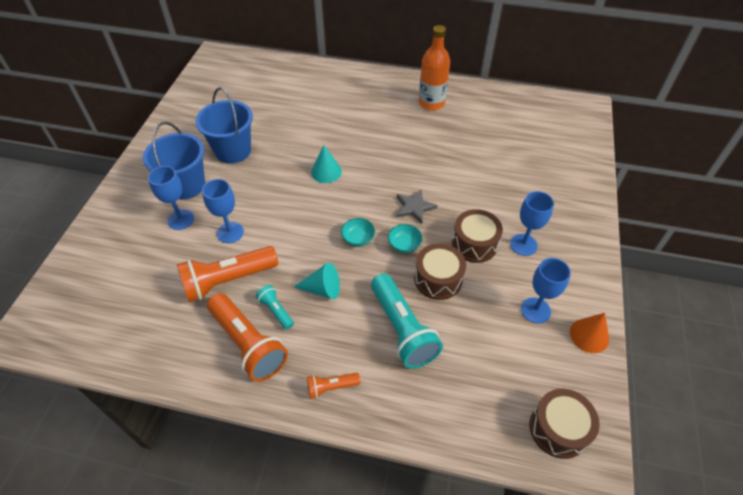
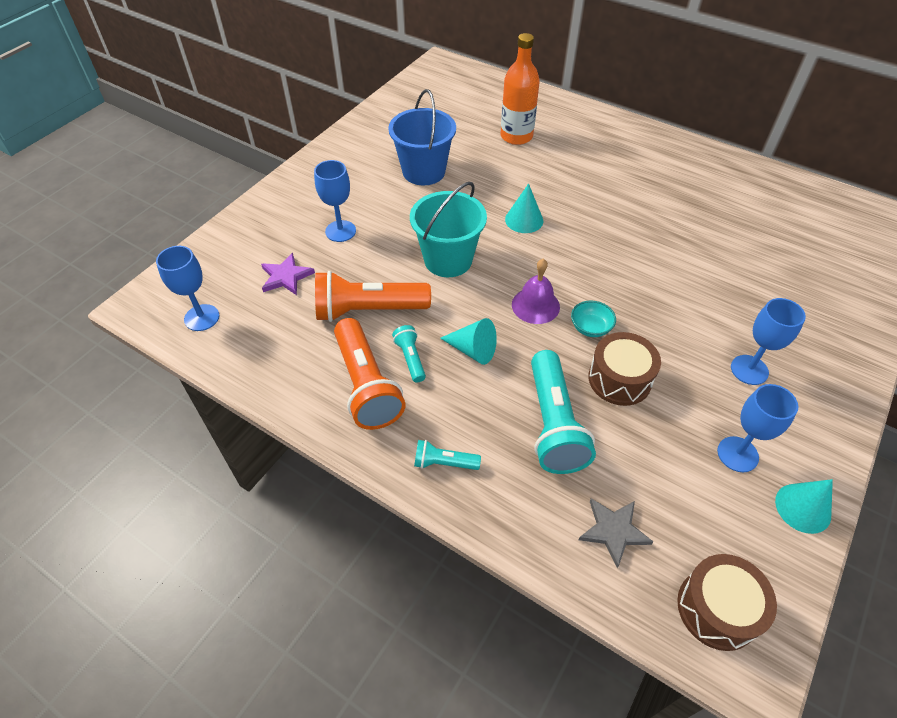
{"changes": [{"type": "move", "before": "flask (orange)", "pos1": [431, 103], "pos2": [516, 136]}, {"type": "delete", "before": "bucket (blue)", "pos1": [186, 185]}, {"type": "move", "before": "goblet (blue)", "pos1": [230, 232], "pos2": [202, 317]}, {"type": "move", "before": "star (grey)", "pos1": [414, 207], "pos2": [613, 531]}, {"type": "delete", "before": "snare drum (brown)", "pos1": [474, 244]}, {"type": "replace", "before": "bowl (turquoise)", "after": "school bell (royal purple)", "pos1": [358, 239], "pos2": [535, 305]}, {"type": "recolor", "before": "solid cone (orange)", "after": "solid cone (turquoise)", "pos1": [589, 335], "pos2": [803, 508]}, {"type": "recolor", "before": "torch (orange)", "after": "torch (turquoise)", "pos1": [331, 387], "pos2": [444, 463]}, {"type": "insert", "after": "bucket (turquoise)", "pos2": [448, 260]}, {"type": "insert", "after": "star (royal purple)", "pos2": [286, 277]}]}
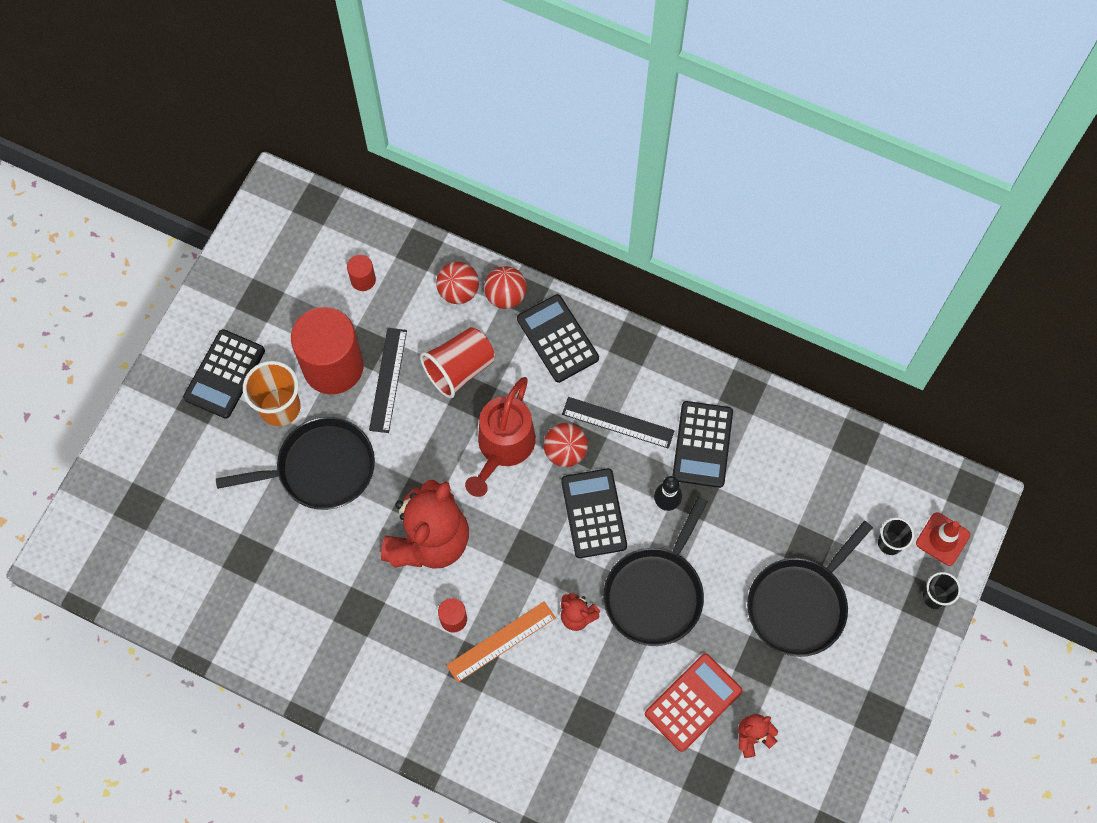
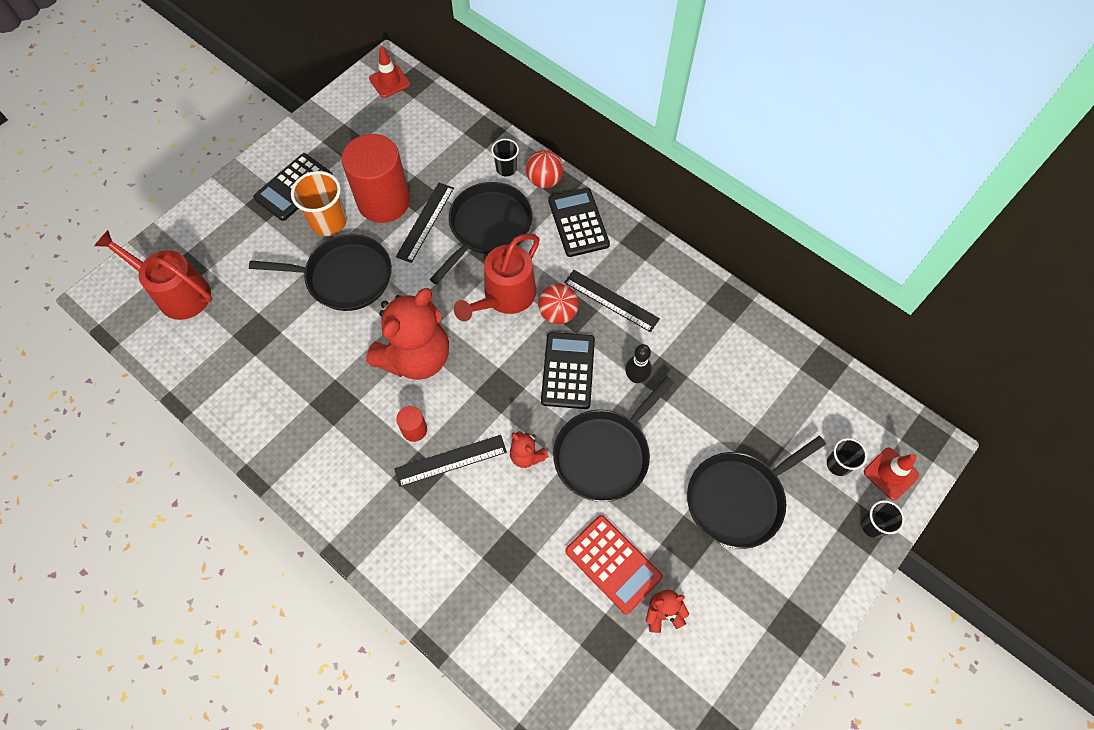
{"changes": [{"type": "delete", "before": "cylinder shape (red)", "pos1": [363, 280]}, {"type": "replace", "before": "sphere (red)", "after": "tumbler (jet-black)", "pos1": [458, 291], "pos2": [506, 169]}, {"type": "replace", "before": "tumbler (red)", "after": "skillet (jet-black)", "pos1": [459, 369], "pos2": [488, 227]}, {"type": "delete", "before": "adding machine (jet-black)", "pos1": [702, 444]}, {"type": "recolor", "before": "measuring stick (orange)", "after": "measuring stick (jet-black)", "pos1": [501, 641], "pos2": [450, 460]}, {"type": "rotate", "before": "adding machine (red)", "pos1": [693, 702], "pos2": [613, 564], "turn": 75}, {"type": "insert", "after": "traffic cone (red)", "pos2": [389, 81]}, {"type": "insert", "after": "sprinkling can (red)", "pos2": [177, 293]}]}
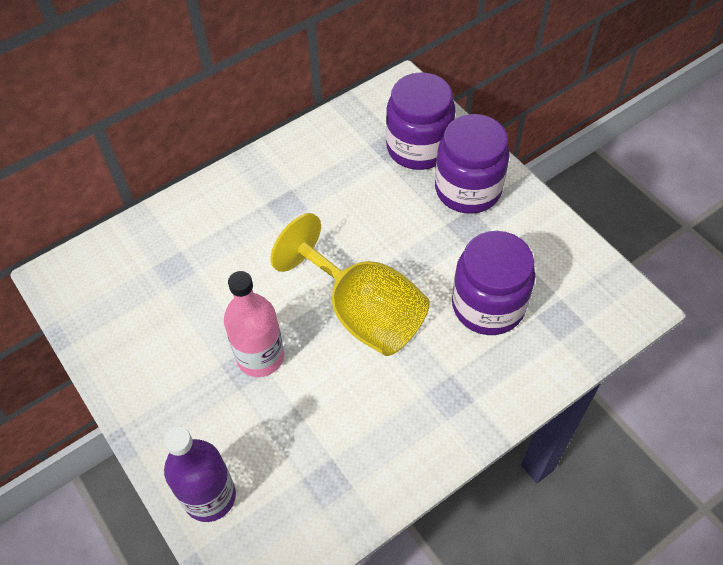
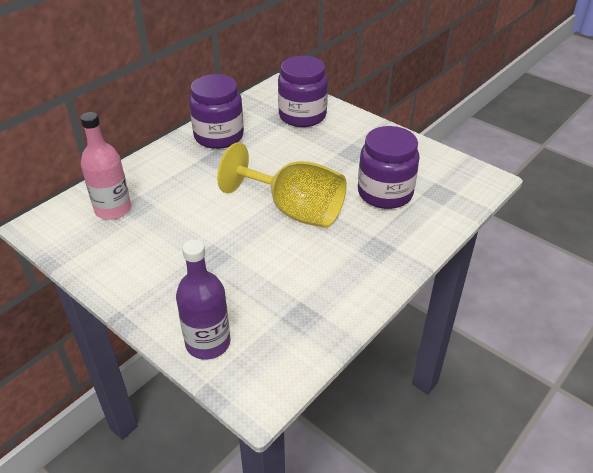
{"changes": [{"type": "move", "before": "jam jar (royal purple)", "pos1": [468, 189], "pos2": [219, 136]}, {"type": "move", "before": "flask (rosy)", "pos1": [260, 356], "pos2": [113, 209]}]}
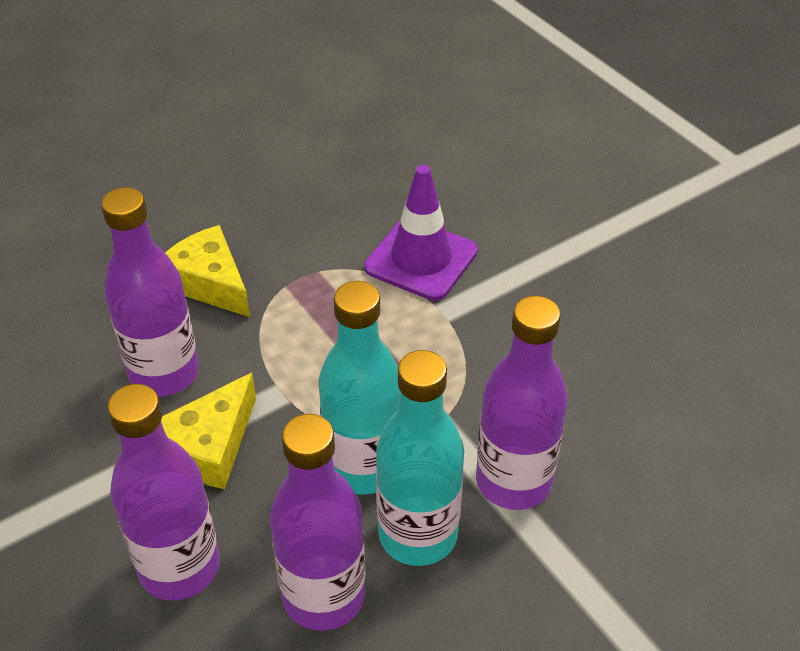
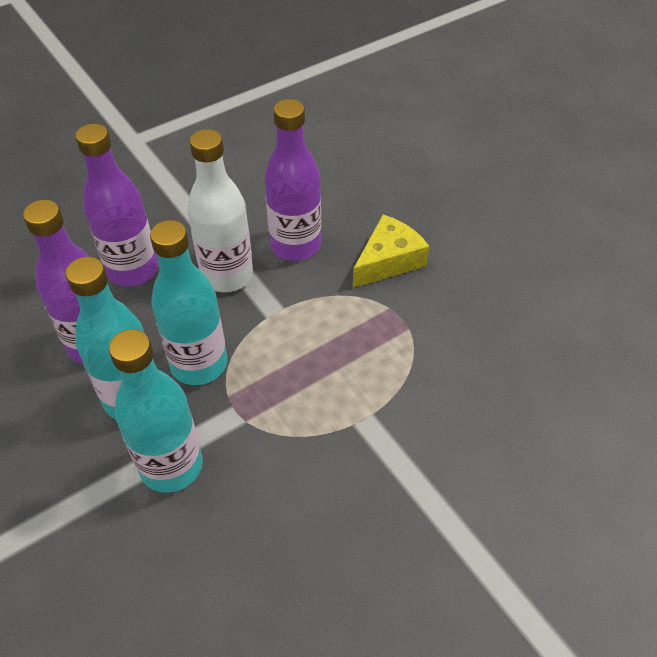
{"changes": [{"type": "delete", "before": "traffic cone (royal purple)", "pos1": [421, 259]}, {"type": "recolor", "before": "flask (royal purple)", "after": "flask (turquoise)", "pos1": [513, 481], "pos2": [171, 466]}, {"type": "replace", "before": "piece of cheese (bright yellow)", "after": "flask (snow-white)", "pos1": [209, 446], "pos2": [227, 275]}]}
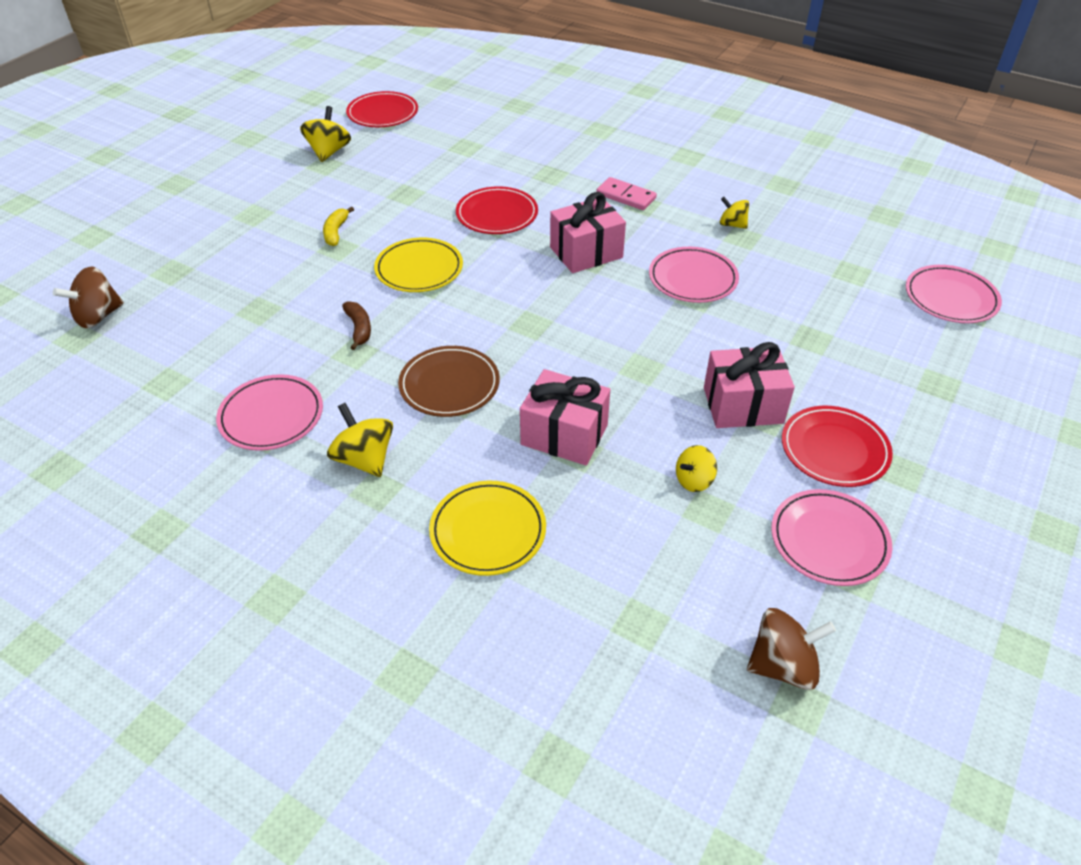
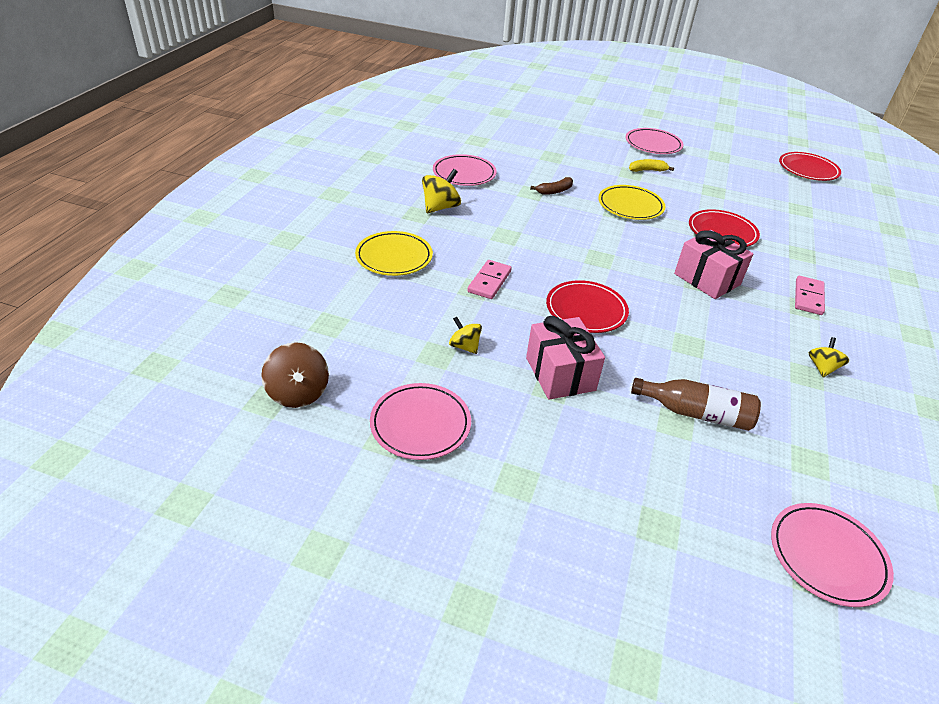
{"changes": [{"type": "delete", "before": "whirligig (bright yellow)", "pos1": [329, 152]}, {"type": "move", "before": "plate (rosy)", "pos1": [693, 279], "pos2": [653, 144]}, {"type": "delete", "before": "whirligig (brown)", "pos1": [98, 316]}, {"type": "delete", "before": "plate (brown)", "pos1": [449, 385]}, {"type": "replace", "before": "present (rosy)", "after": "domino (rosy)", "pos1": [564, 435], "pos2": [489, 281]}, {"type": "move", "before": "plate (red)", "pos1": [834, 450], "pos2": [586, 310]}, {"type": "insert", "after": "flask (brown)", "pos2": [696, 413]}]}
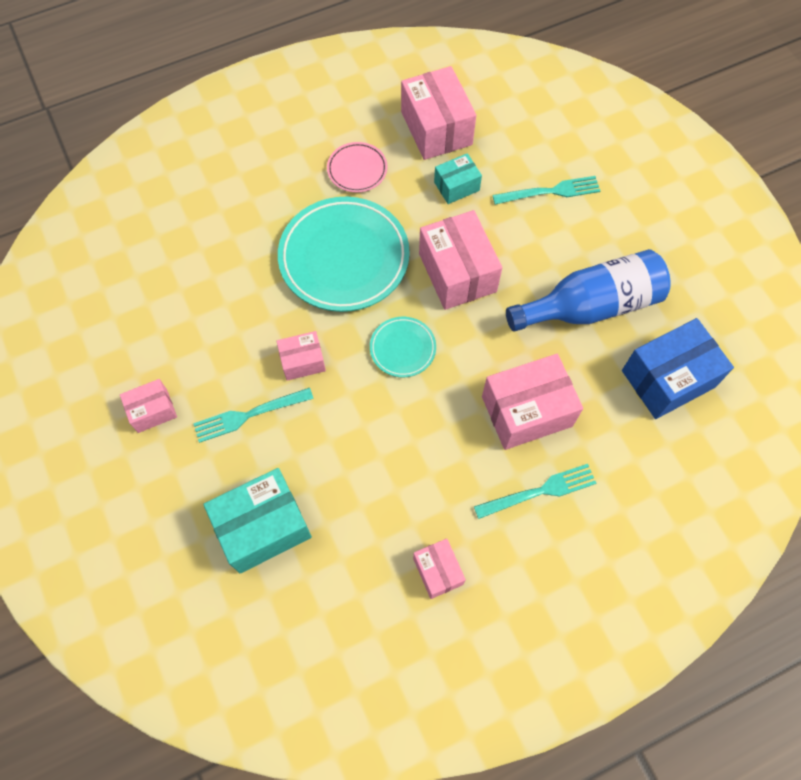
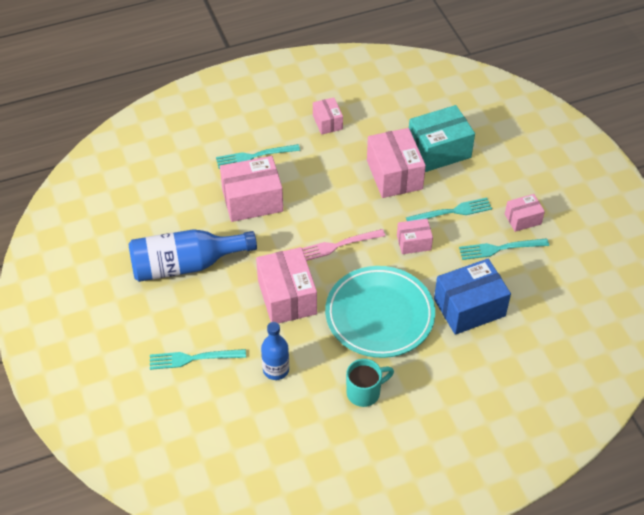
{"changes": [{"type": "move", "before": "package (rosy)", "pos1": [436, 128], "pos2": [394, 174]}, {"type": "replace", "before": "plate (rosy)", "after": "mug (turquoise)", "pos1": [357, 170], "pos2": [364, 392]}, {"type": "replace", "before": "package (turquoise)", "after": "flask (blue)", "pos1": [456, 186], "pos2": [276, 369]}, {"type": "replace", "before": "plate (turquoise)", "after": "table fork (rosy)", "pos1": [402, 348], "pos2": [337, 246]}, {"type": "move", "before": "package (blue)", "pos1": [668, 379], "pos2": [469, 307]}, {"type": "insert", "after": "table fork (turquoise)", "pos2": [499, 249]}]}
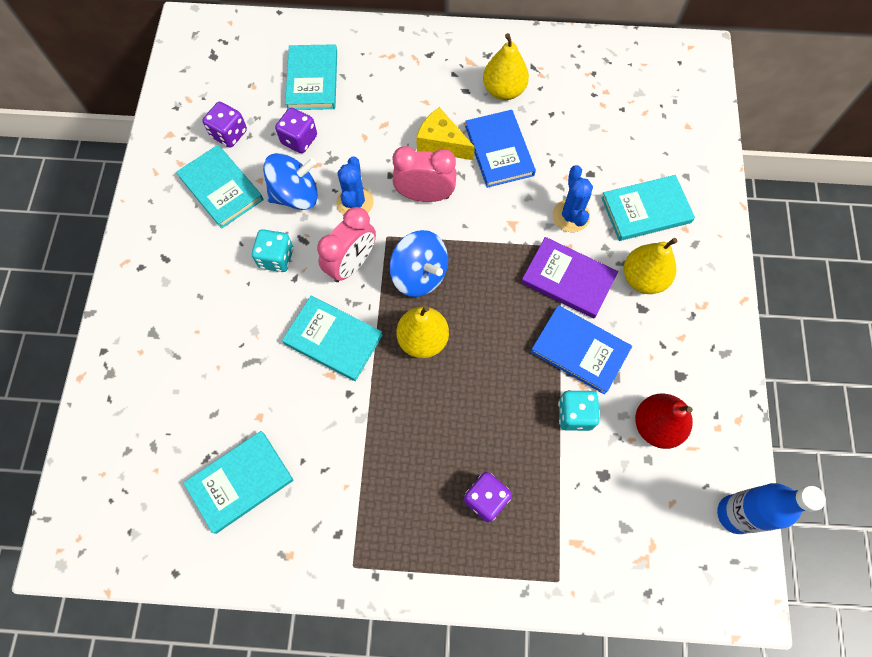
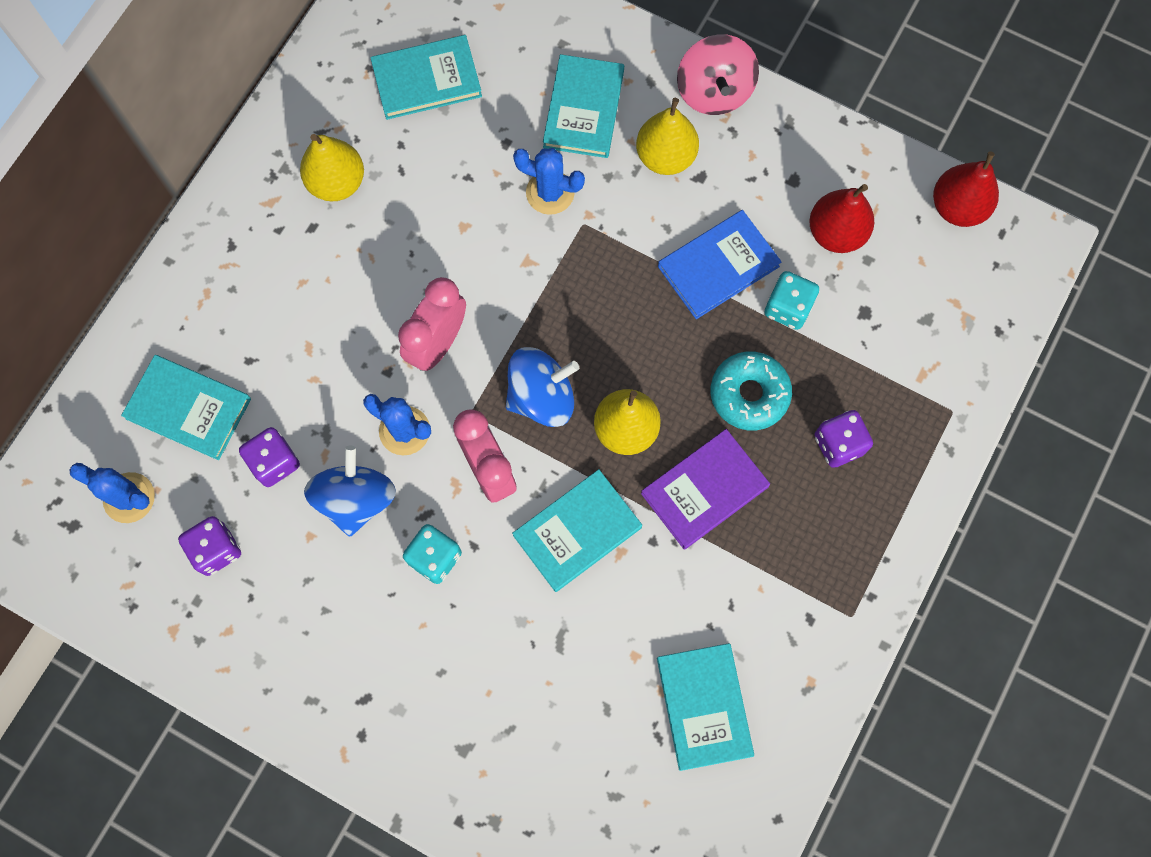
{"changes": [{"type": "delete", "before": "piece of cheese (bright yellow)", "pos1": [441, 143]}, {"type": "delete", "before": "book (blue)", "pos1": [499, 150]}, {"type": "move", "before": "book (turquoise)", "pos1": [221, 188], "pos2": [426, 80]}, {"type": "move", "before": "book (royal purple)", "pos1": [568, 279], "pos2": [704, 490]}, {"type": "replace", "before": "flask (blue)", "after": "pear fruit (red)", "pos1": [735, 514], "pos2": [957, 207]}, {"type": "insert", "after": "whirligig (rosy)", "pos2": [714, 92]}, {"type": "insert", "after": "glazed donut (turquoise)", "pos2": [749, 394]}, {"type": "insert", "after": "prickly plant (blue)", "pos2": [129, 498]}]}
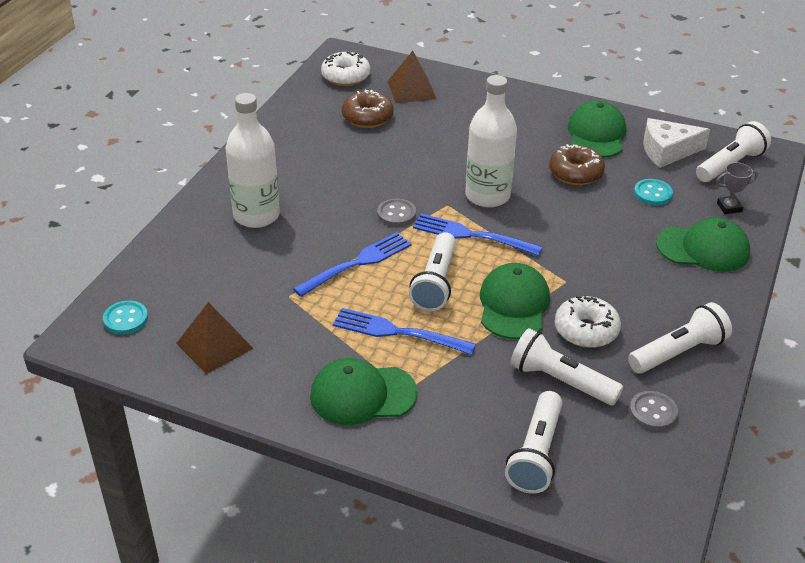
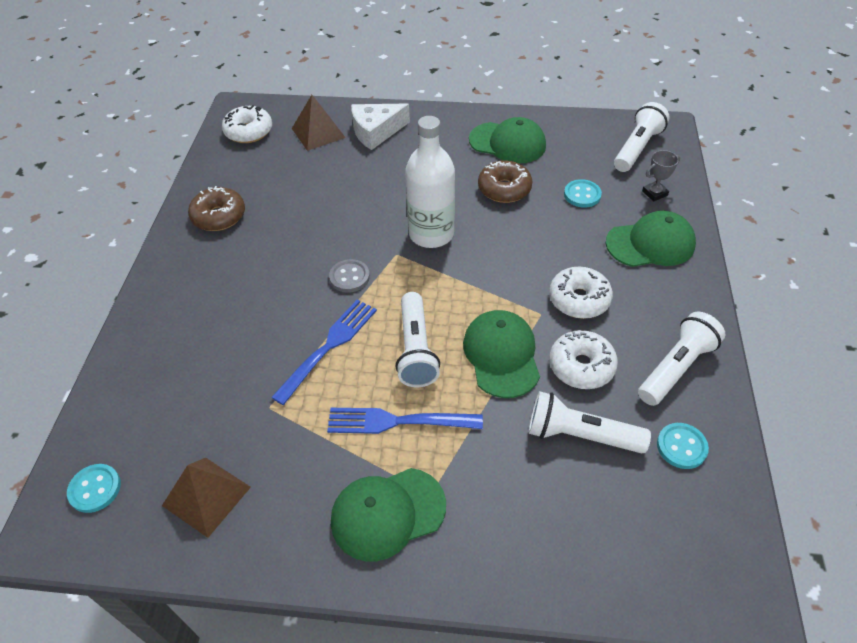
{"changes": [{"type": "move", "before": "glazed donut (brown)", "pos1": [367, 117], "pos2": [219, 216]}, {"type": "delete", "before": "flask (snow-white)", "pos1": [256, 215]}, {"type": "rotate", "before": "peaked cap (leaf-green)", "pos1": [596, 134], "pos2": [507, 143], "turn": 120}, {"type": "move", "before": "piece of cheese (snow-white)", "pos1": [667, 151], "pos2": [376, 132]}, {"type": "delete", "before": "table fork (blue)", "pos1": [471, 235]}, {"type": "delete", "before": "torch (snow-white)", "pos1": [536, 453]}, {"type": "recolor", "before": "button (grey)", "after": "button (turquoise)", "pos1": [653, 412], "pos2": [681, 447]}, {"type": "insert", "after": "glazed donut (snow-white)", "pos2": [579, 299]}]}
